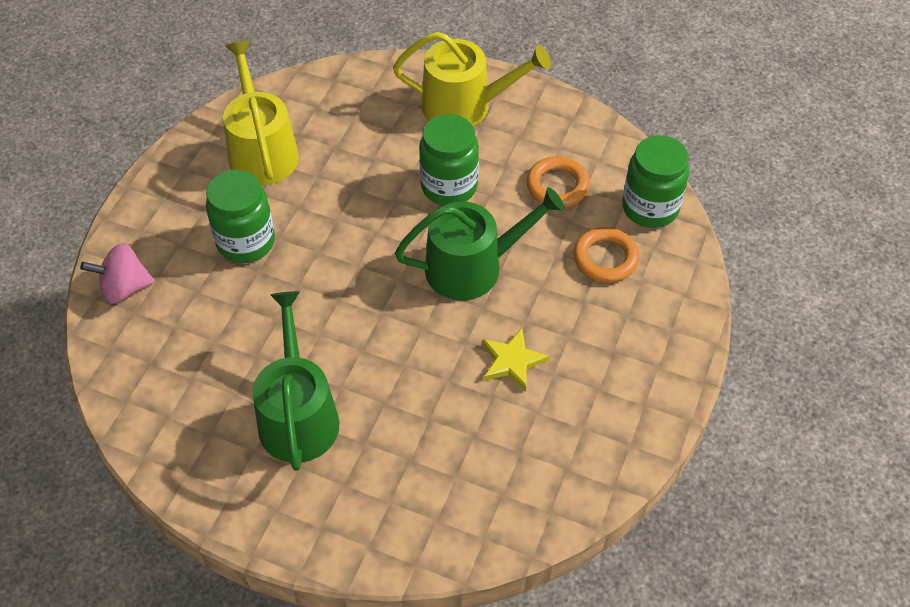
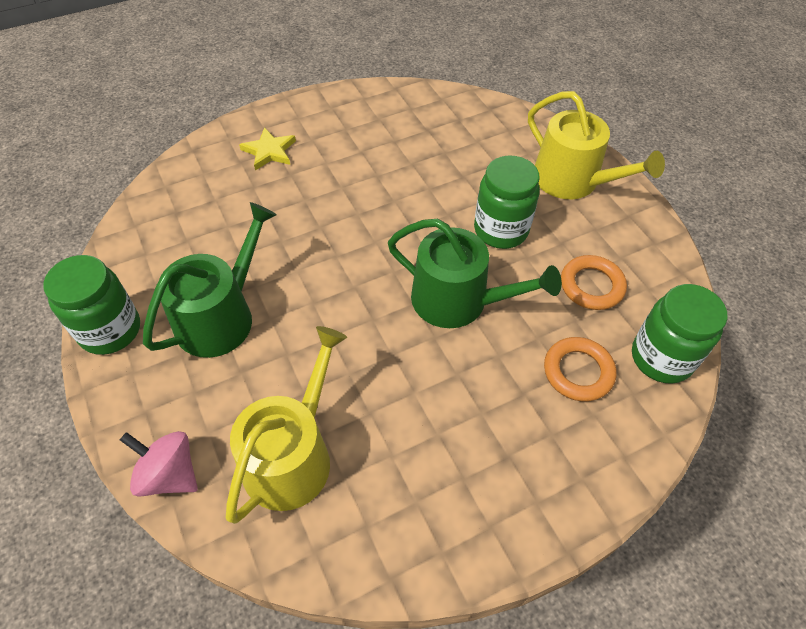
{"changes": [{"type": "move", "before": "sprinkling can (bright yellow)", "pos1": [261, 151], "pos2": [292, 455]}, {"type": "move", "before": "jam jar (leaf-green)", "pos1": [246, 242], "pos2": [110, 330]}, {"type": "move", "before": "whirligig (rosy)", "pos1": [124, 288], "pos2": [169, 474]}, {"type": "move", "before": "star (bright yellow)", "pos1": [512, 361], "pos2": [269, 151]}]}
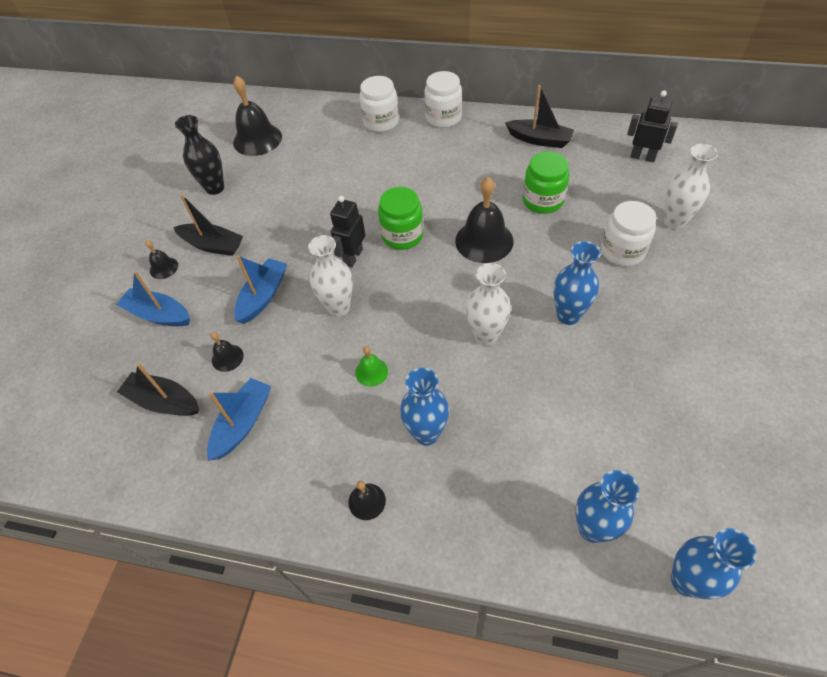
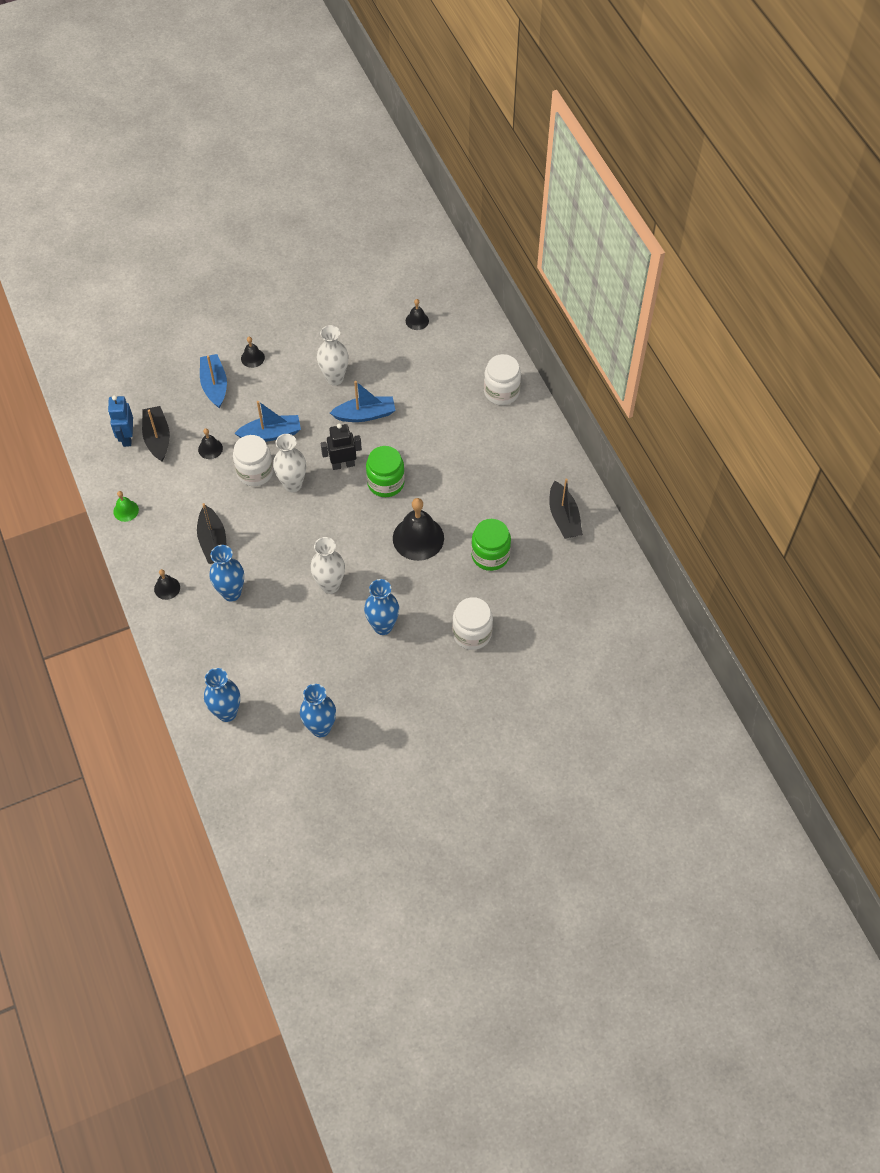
{"changes": [{"type": "move", "before": "jam jar (snow-white)", "pos1": [443, 118], "pos2": [255, 472]}, {"type": "resize", "before": "school bell (jet-black)", "pos1": [257, 139], "pos2": [417, 320], "scale": 0.5}, {"type": "delete", "before": "robot figure (jet-black)", "pos1": [642, 157]}, {"type": "delete", "before": "tall vase (jet-black)", "pos1": [215, 188]}, {"type": "move", "before": "tall vase (snow-white)", "pos1": [674, 222], "pos2": [334, 378]}, {"type": "move", "before": "boat (jet-black)", "pos1": [212, 245], "pos2": [213, 541]}, {"type": "move", "before": "school bell (leaf-green)", "pos1": [371, 372], "pos2": [126, 510]}, {"type": "move", "before": "boat (blue)", "pos1": [242, 423], "pos2": [365, 414]}, {"type": "move", "before": "tall vase (blue)", "pos1": [686, 581], "pos2": [320, 728]}, {"type": "insert", "after": "robot figure (blue)", "pos2": [127, 437]}]}
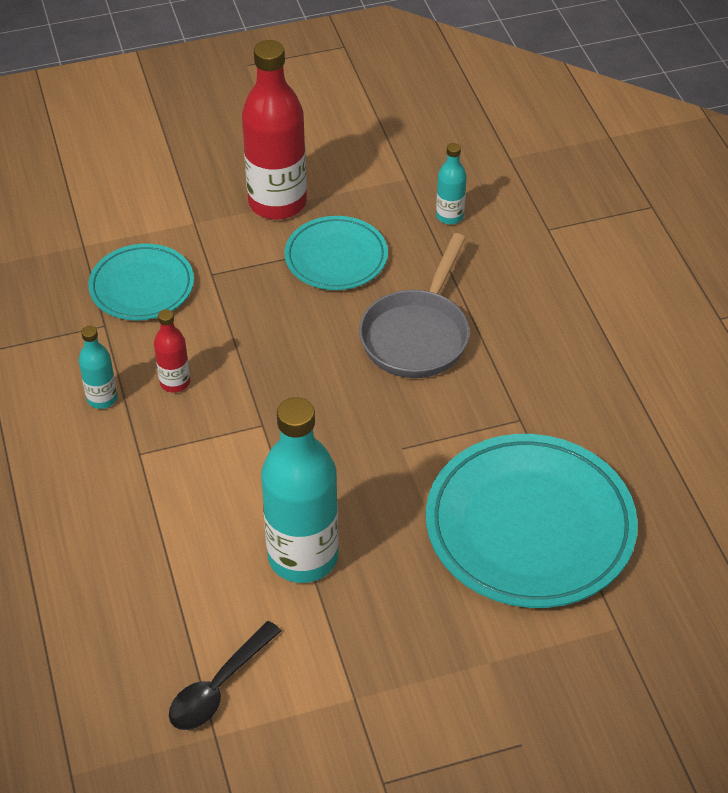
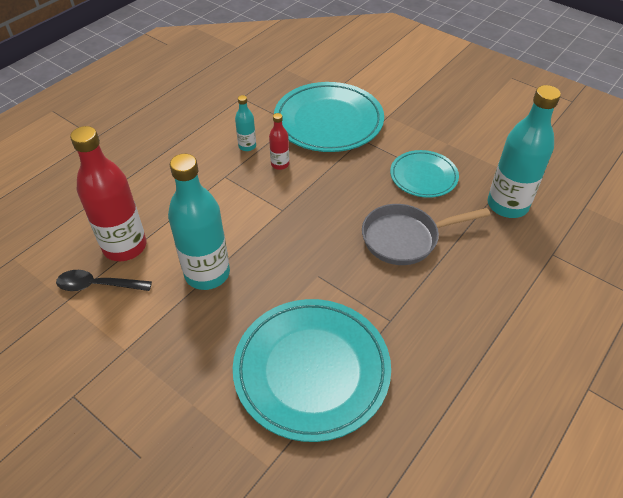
{"changes": [{"type": "move", "before": "flask (red)", "pos1": [277, 203], "pos2": [125, 246]}, {"type": "resize", "before": "flask (turquoise)", "pos1": [449, 216], "pos2": [507, 205], "scale": 2.11}, {"type": "resize", "before": "plate (turquoise)", "pos1": [142, 286], "pos2": [328, 121], "scale": 1.76}]}
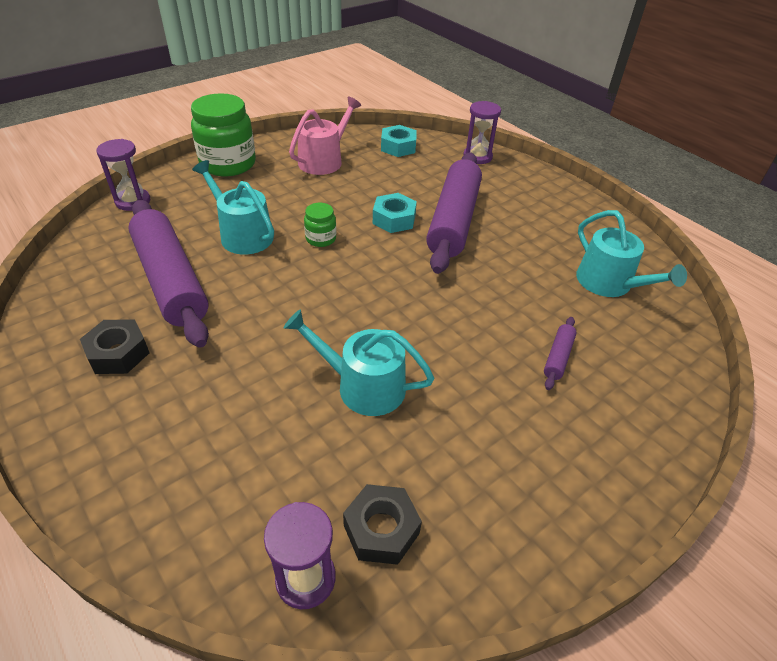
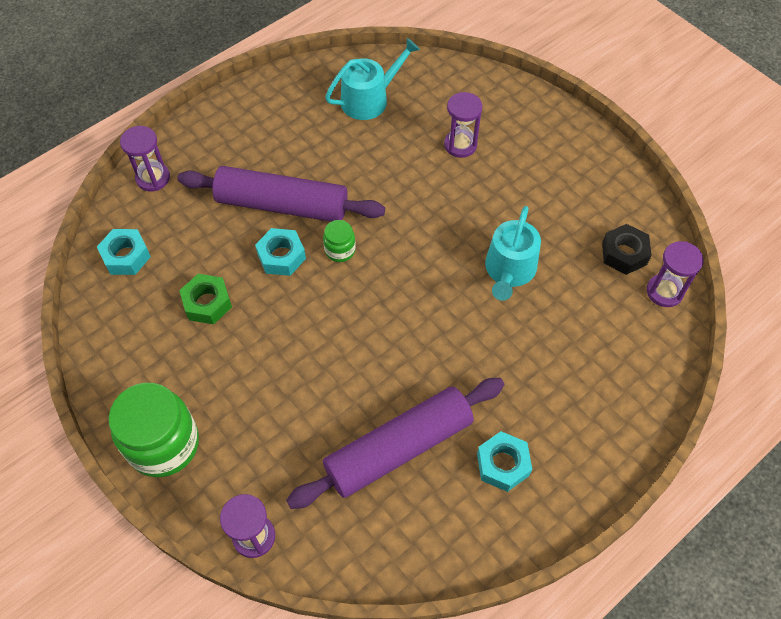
{"changes": [{"type": "delete", "before": "sprinkling can (rosy)", "pos1": [324, 160]}, {"type": "delete", "before": "sprinkling can (turquoise)", "pos1": [242, 234]}, {"type": "move", "before": "jam jar (leaf-green)", "pos1": [321, 239], "pos2": [340, 250]}, {"type": "replace", "before": "rolling pin (royal purple)", "after": "sand timer (royal purple)", "pos1": [558, 357], "pos2": [460, 145]}, {"type": "recolor", "before": "hex nut (jet-black)", "after": "hex nut (turquoise)", "pos1": [118, 353], "pos2": [503, 464]}, {"type": "insert", "after": "hex nut (leaf-green)", "pos2": [207, 303]}]}
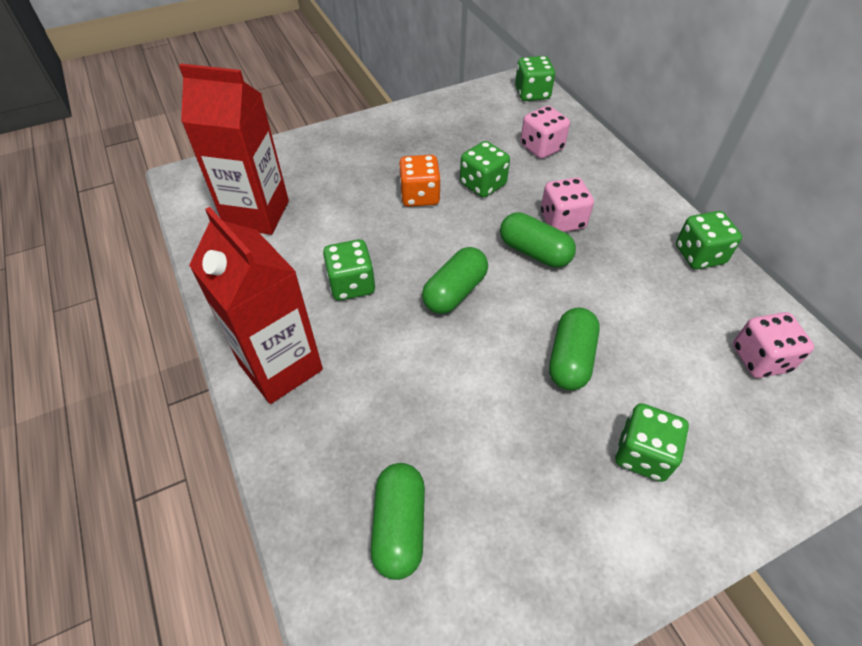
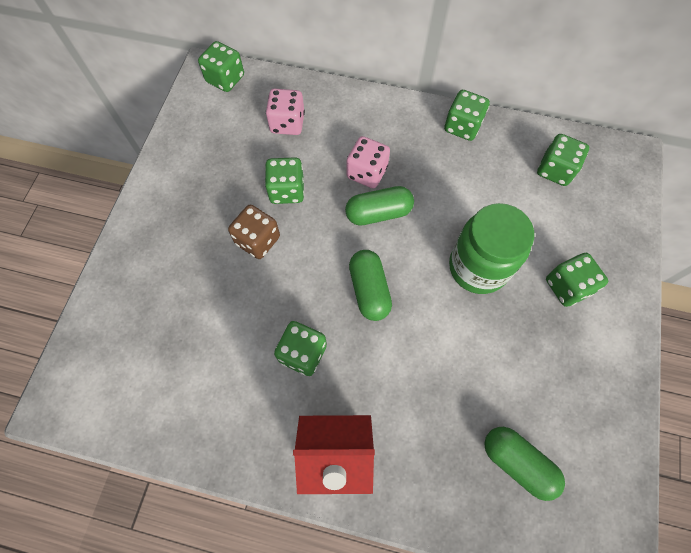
{"changes": [{"type": "delete", "before": "milk carton (red)", "pos1": [257, 214]}, {"type": "recolor", "before": "game die (orange)", "after": "game die (brown)", "pos1": [420, 196], "pos2": [258, 240]}, {"type": "replace", "before": "capsule (leaf-green)", "after": "jam jar (leaf-green)", "pos1": [570, 359], "pos2": [478, 267]}, {"type": "recolor", "before": "game die (rosy)", "after": "game die (leaf-green)", "pos1": [760, 358], "pos2": [555, 170]}]}
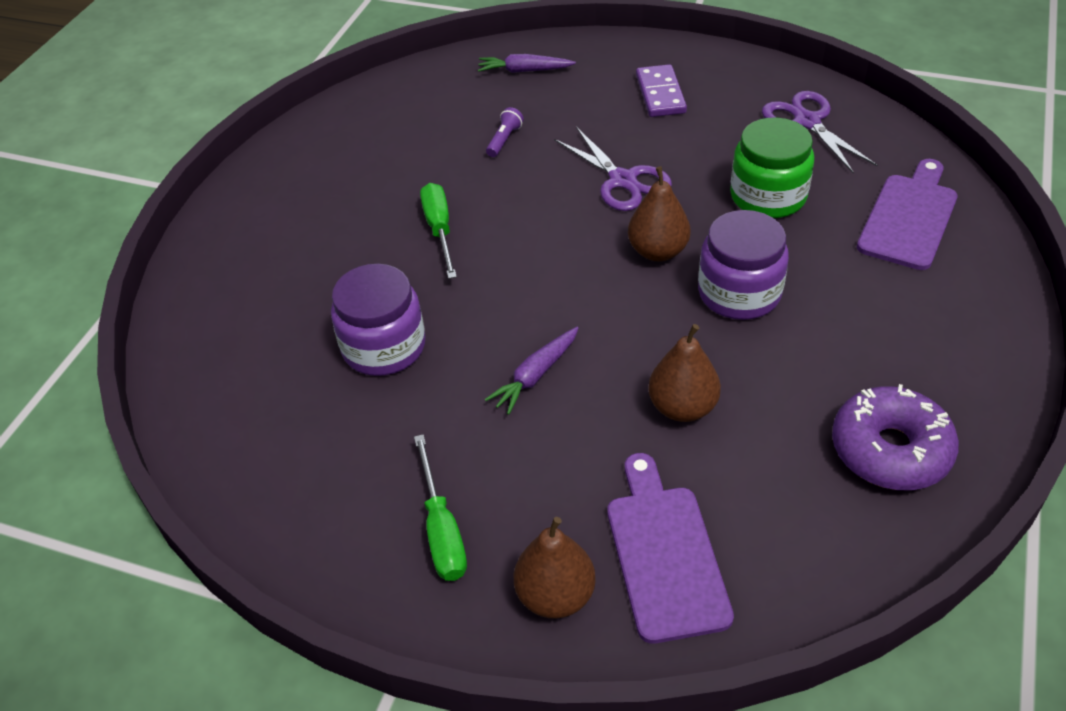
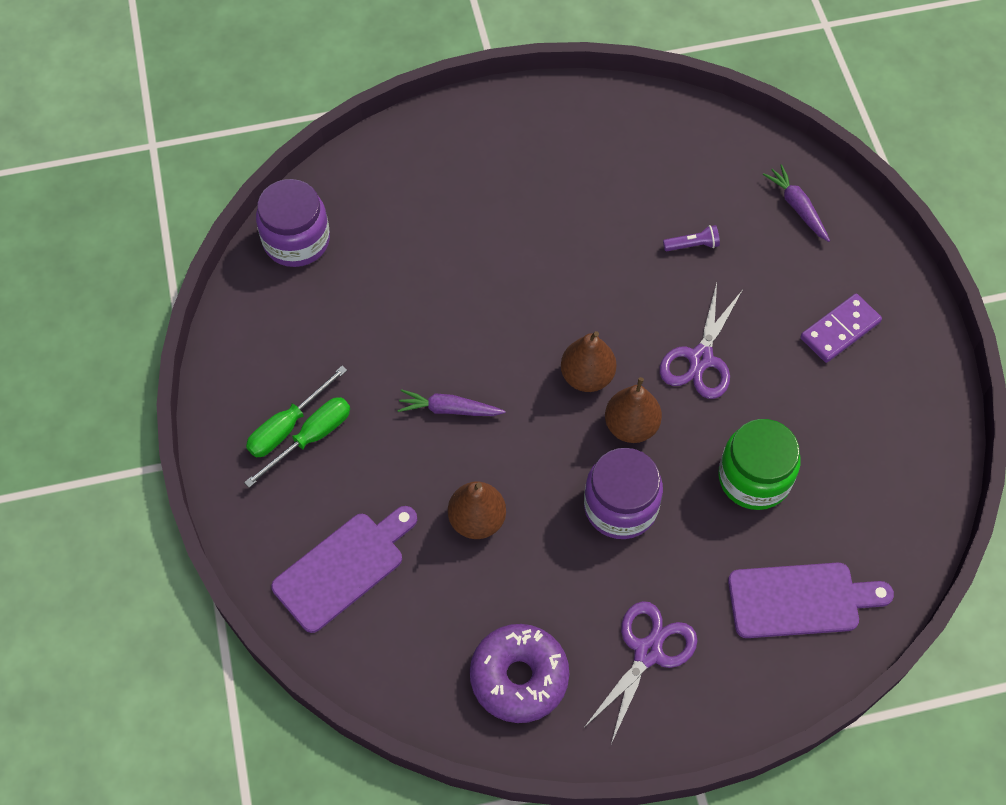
{"changes": [{"type": "move", "before": "scissors (royal purple)", "pos1": [807, 122], "pos2": [648, 652]}, {"type": "move", "before": "flat screwdriver (leaf-green)", "pos1": [440, 230], "pos2": [311, 438]}, {"type": "move", "before": "jam jar (royal purple)", "pos1": [384, 347], "pos2": [296, 240]}, {"type": "move", "before": "pear fruit (brown)", "pos1": [555, 595], "pos2": [587, 376]}]}
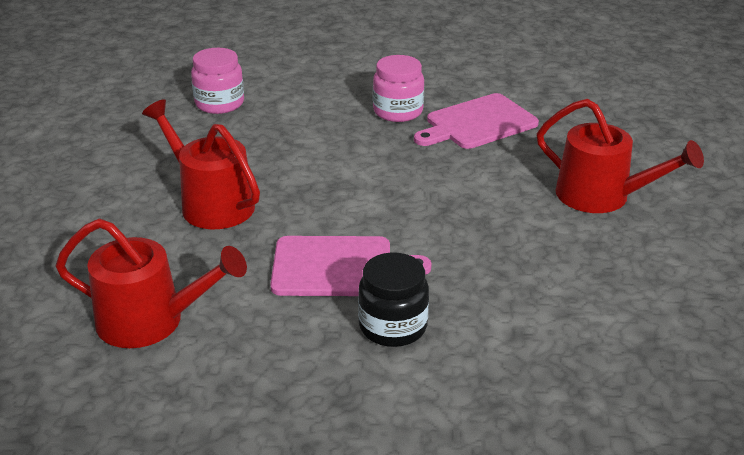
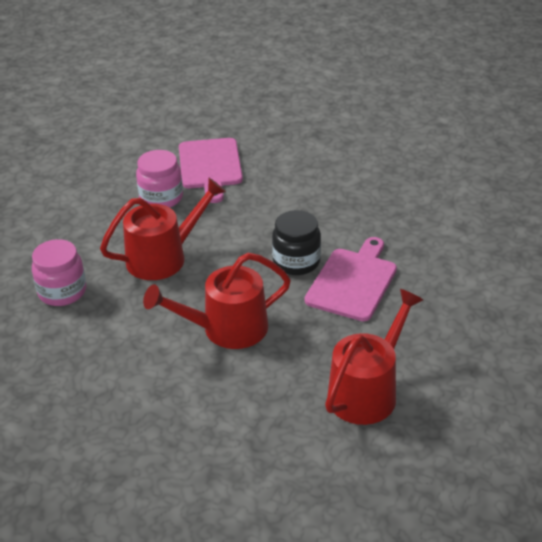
{"changes": [{"type": "move", "before": "sprinkling can (red)", "pos1": [601, 196], "pos2": [163, 257]}, {"type": "move", "before": "jam jar (jet-black)", "pos1": [393, 326], "pos2": [296, 262]}]}
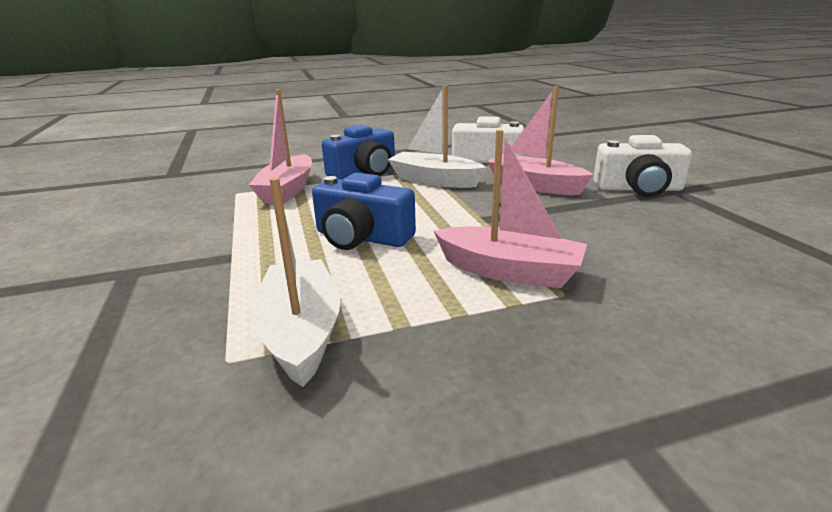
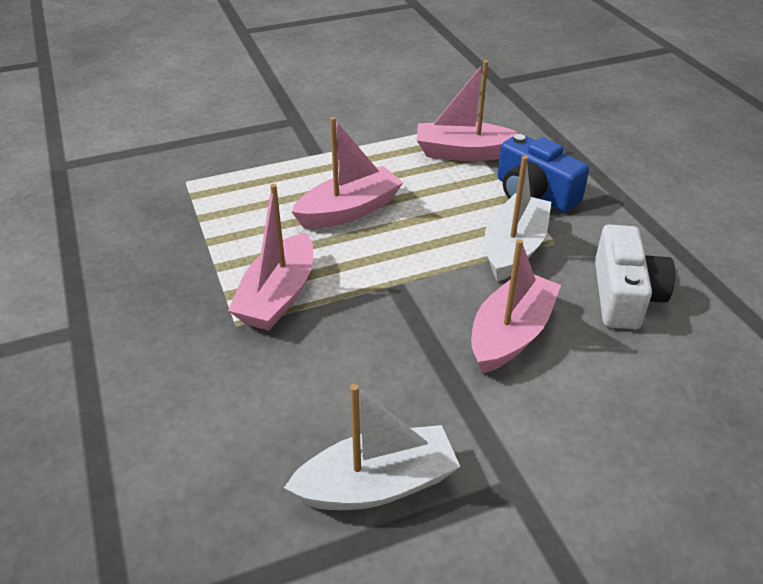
{"changes": [{"type": "delete", "before": "photo camera (snow-white)", "pos1": [638, 189]}, {"type": "replace", "before": "photo camera (blue)", "after": "boat (rosy)", "pos1": [361, 237], "pos2": [349, 210]}, {"type": "move", "before": "boat (snow-white)", "pos1": [301, 332], "pos2": [377, 484]}]}
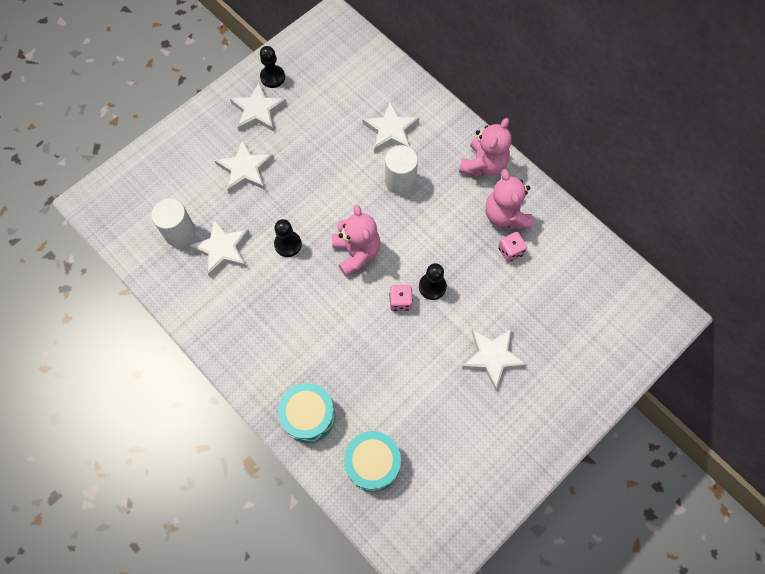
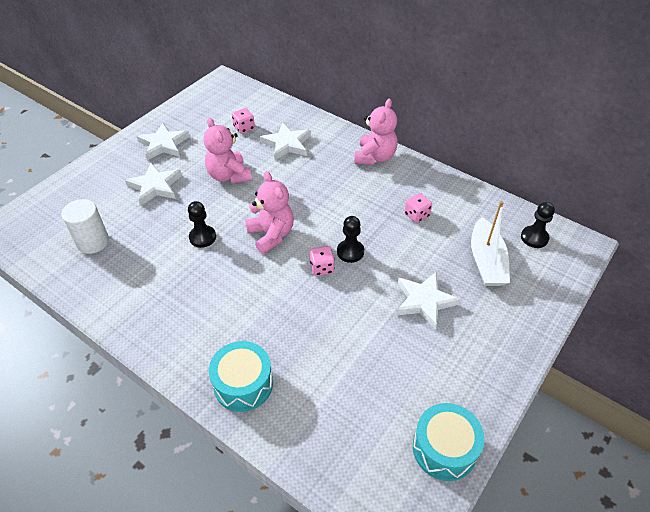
{"changes": [{"type": "move", "before": "pawn (jet-black)", "pos1": [272, 77], "pos2": [534, 238]}, {"type": "delete", "before": "cylinder shape (snow-white)", "pos1": [400, 181]}, {"type": "move", "before": "teddy bear (rosy)", "pos1": [505, 215], "pos2": [229, 176]}, {"type": "delete", "before": "star (snow-white)", "pos1": [222, 249]}, {"type": "move", "before": "snare drum (turquoise)", "pos1": [372, 463], "pos2": [444, 448]}, {"type": "insert", "after": "game die (rosy)", "pos2": [244, 128]}, {"type": "insert", "after": "boat (snow-white)", "pos2": [486, 261]}]}
